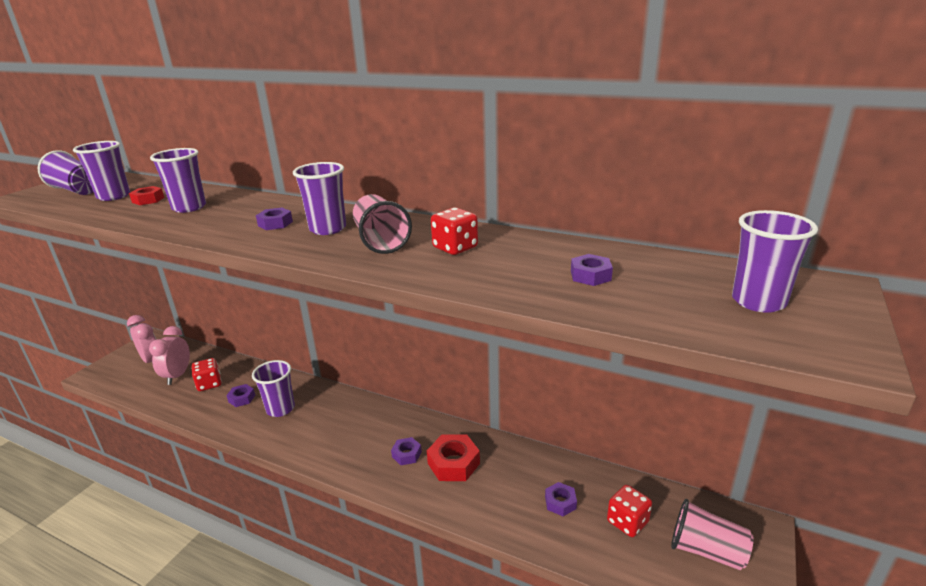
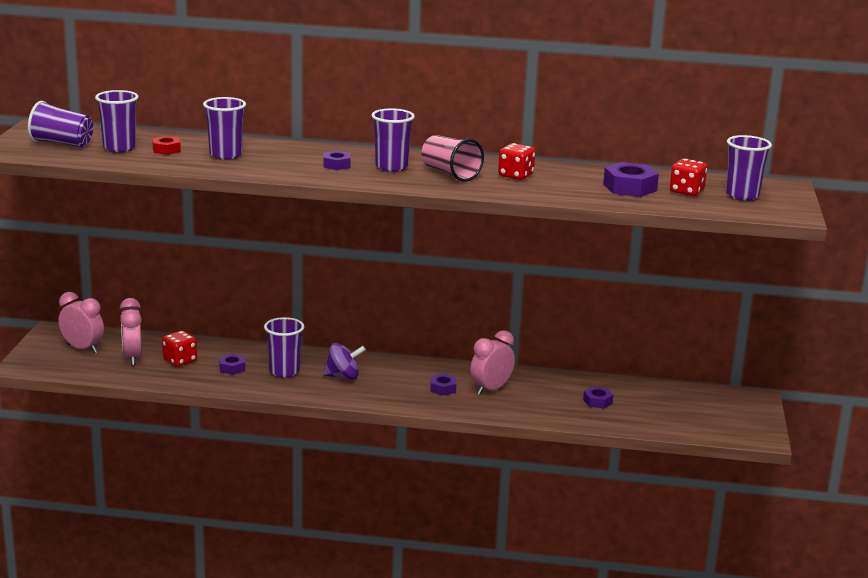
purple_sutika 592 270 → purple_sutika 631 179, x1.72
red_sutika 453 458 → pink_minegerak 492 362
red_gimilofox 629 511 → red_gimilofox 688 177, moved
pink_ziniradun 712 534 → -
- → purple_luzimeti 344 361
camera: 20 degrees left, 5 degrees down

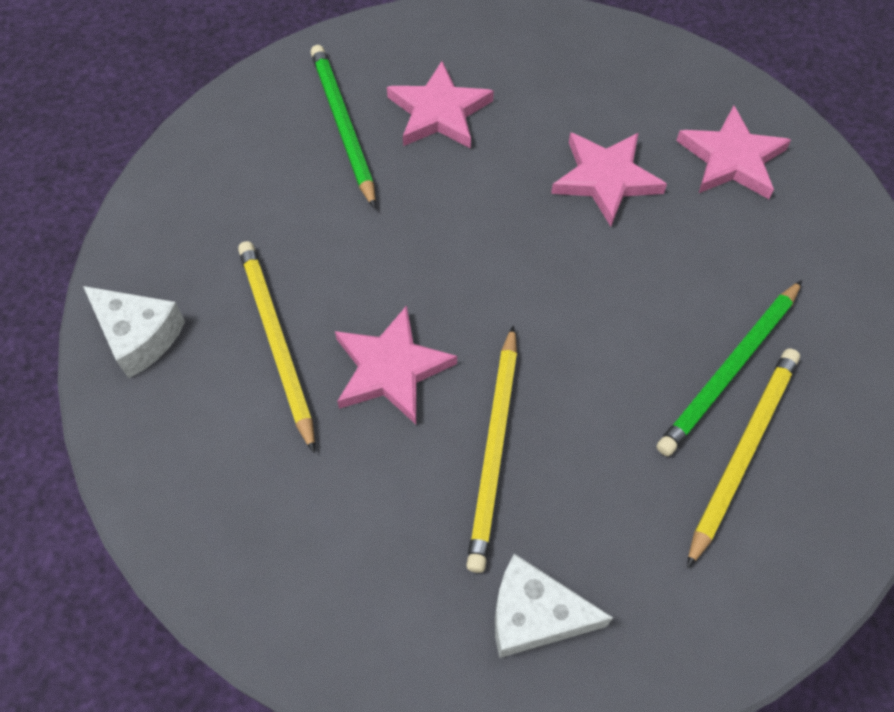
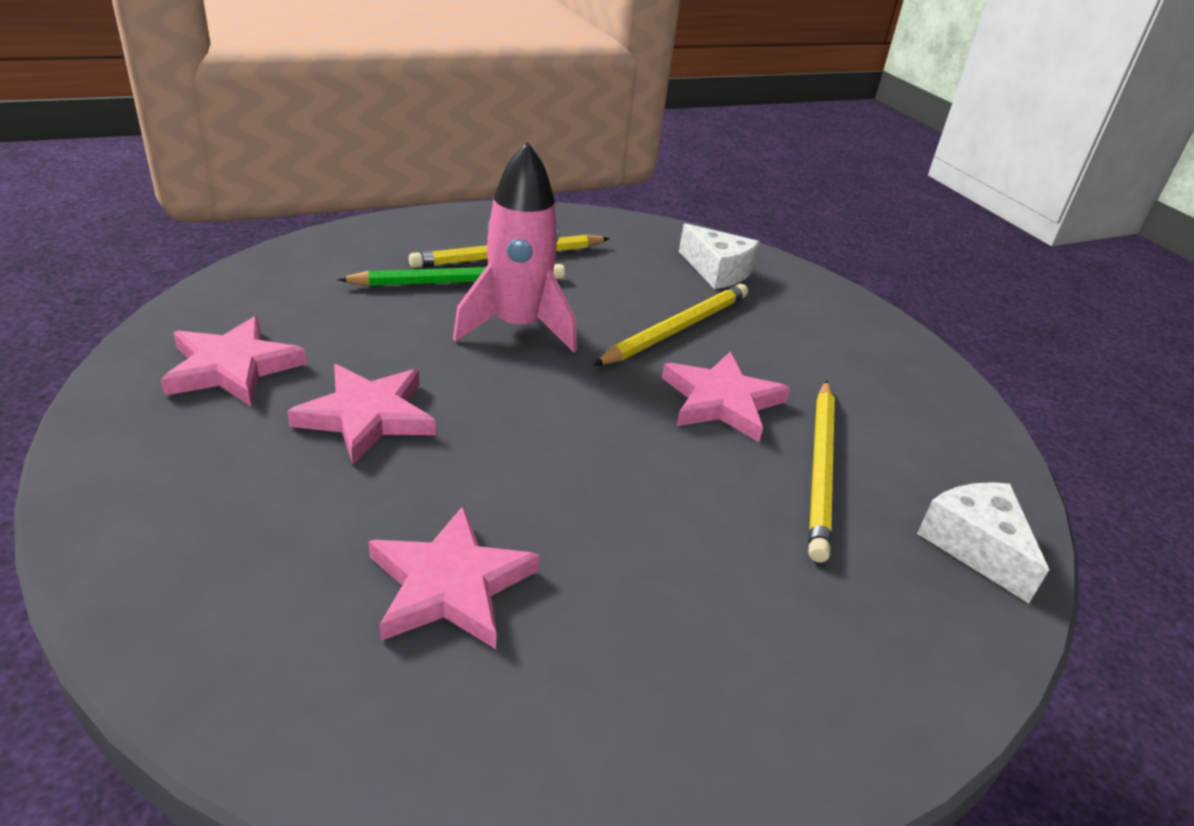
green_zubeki 343 127 → -
- → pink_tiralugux 515 247
camera: 150 degrees left, 25 degrees down

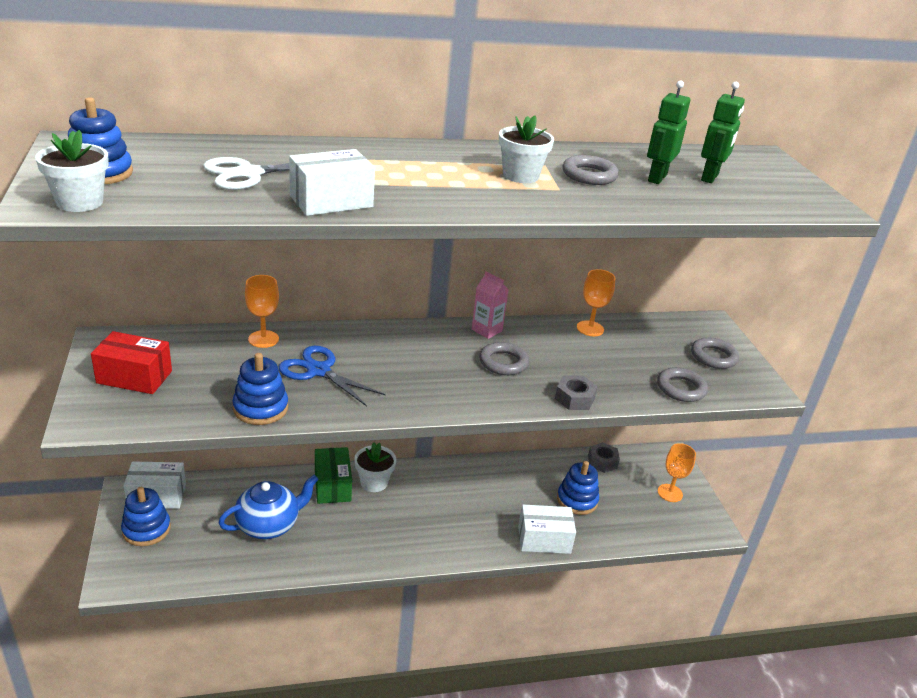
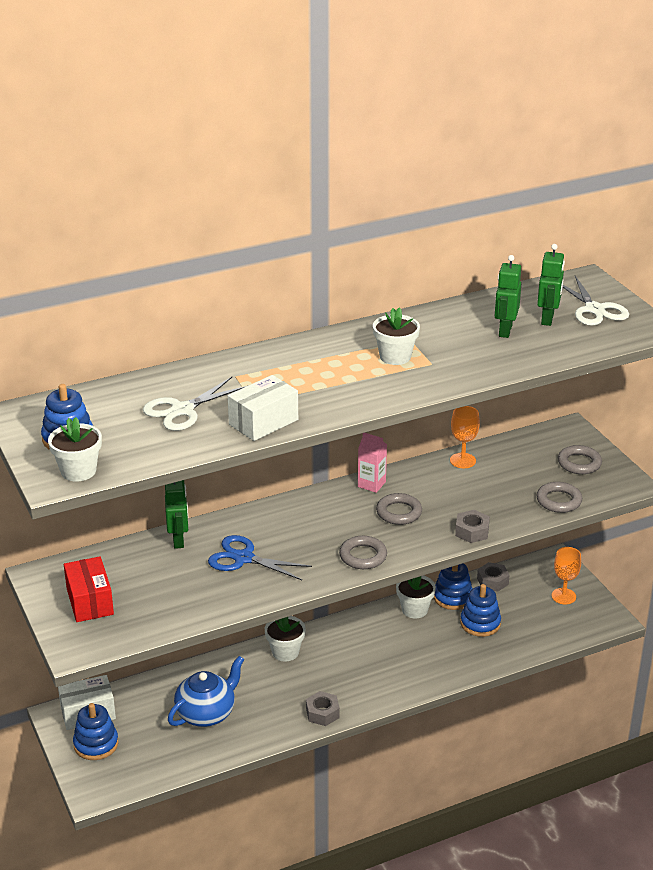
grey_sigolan 590 170 → grey_sigolan 363 552, moved
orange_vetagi 262 311 → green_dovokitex 176 514
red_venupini 131 362 → red_venupini 89 589, 75 degrees clockwise
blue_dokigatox 260 389 → blue_dokigatox 453 586, moved
green_venupini 333 475 → -
white_venupini 547 529 → -
- → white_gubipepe 596 301
- → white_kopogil 416 597
- → grey_sutika 323 708
camera: 10 degrees left, 0 degrees up

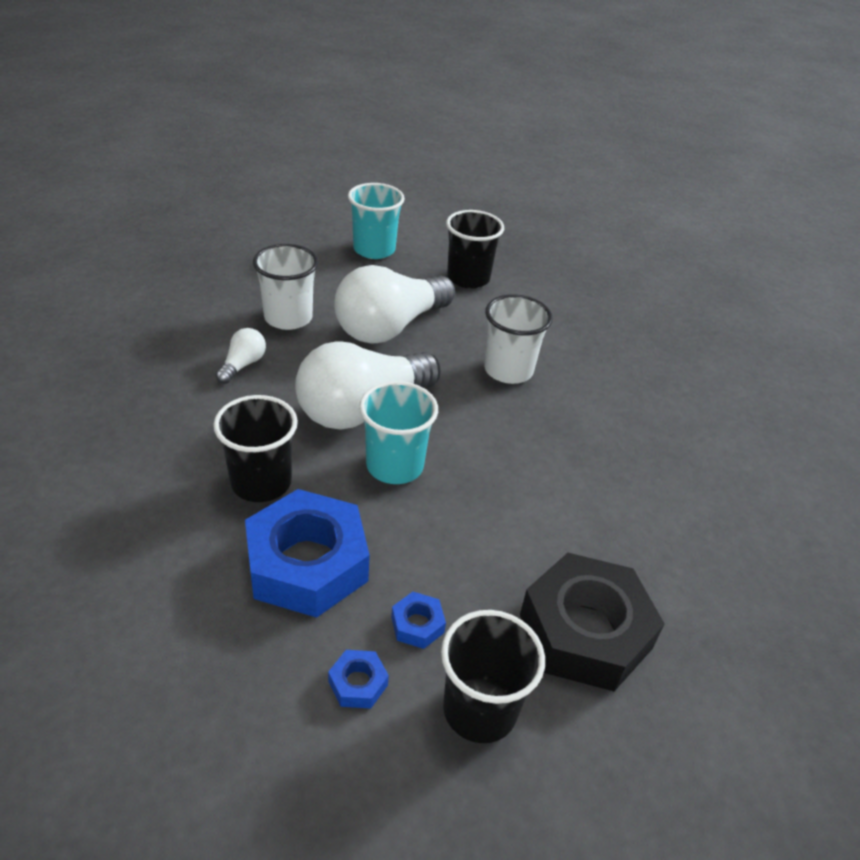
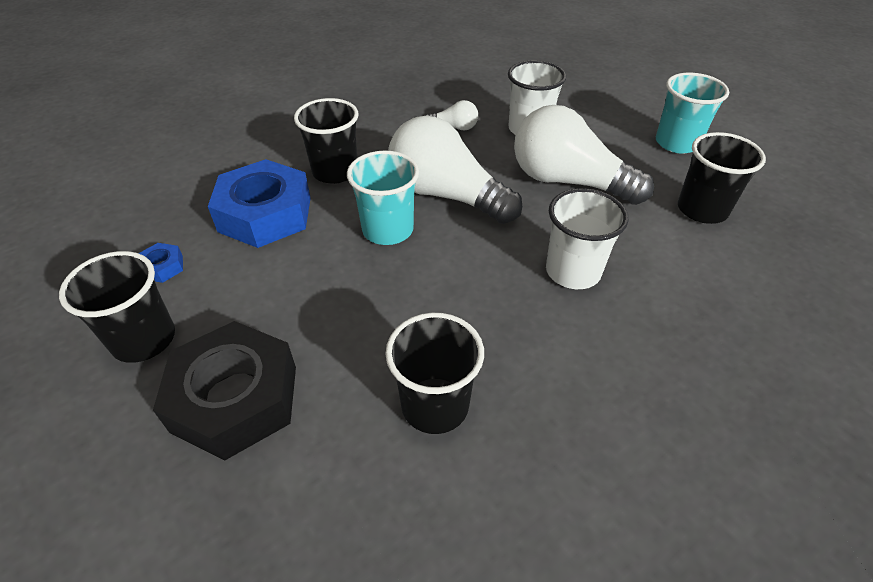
blue_sutika 418 620 → -
- → black_ziniradun 434 373
camera: 75 degrees right, 5 degrees up

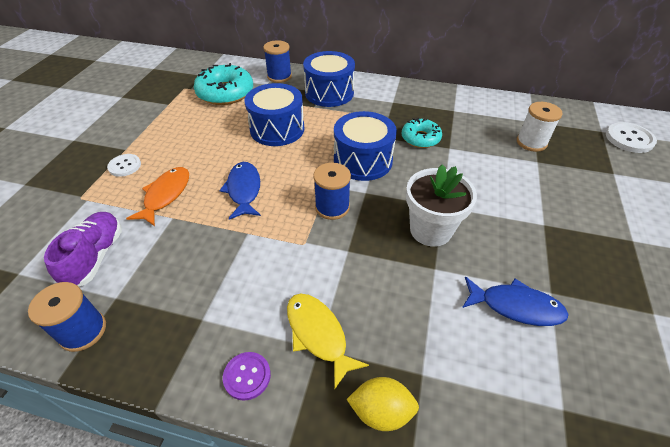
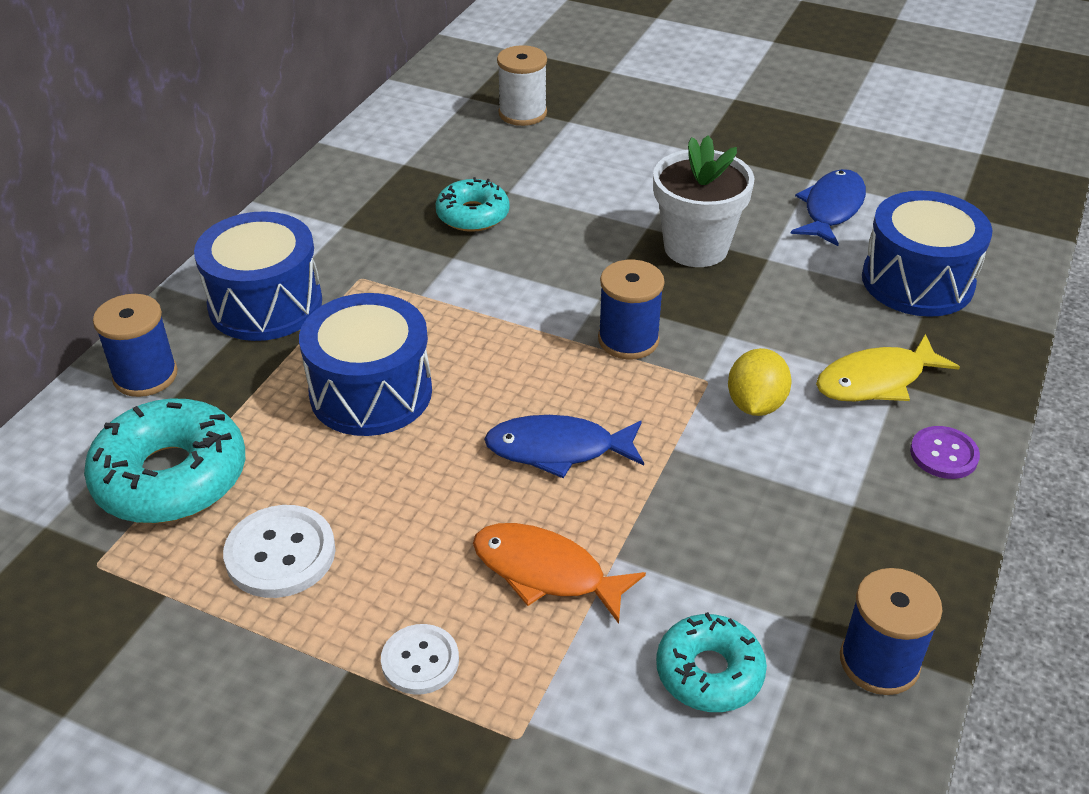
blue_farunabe 365 146 → blue_farunabe 927 254, moved
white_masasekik 631 137 → white_masasekik 279 551, moved
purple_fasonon 83 249 → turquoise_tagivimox 711 662
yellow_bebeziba 382 404 → yellow_bebeziba 760 382, moved
camera: 80 degrees left, 5 degrees down

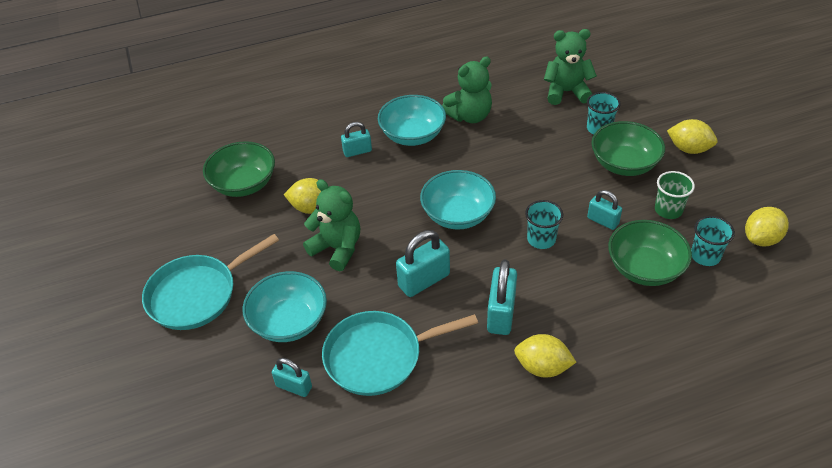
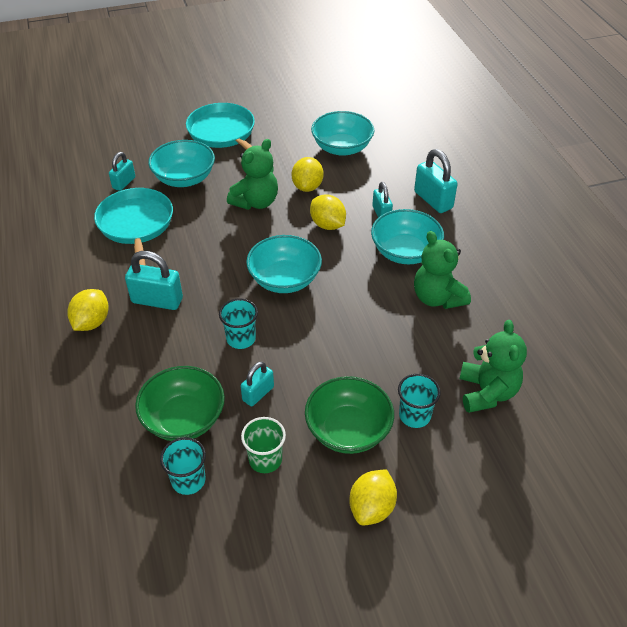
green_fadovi 239 169 → turquoise_fadovi 342 133
yellow_bebeziba 767 226 → yellow_bebeziba 328 212, moved
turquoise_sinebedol 423 263 → turquoise_sinebedol 436 181, moved
camera: 90 degrees right, 0 degrees up

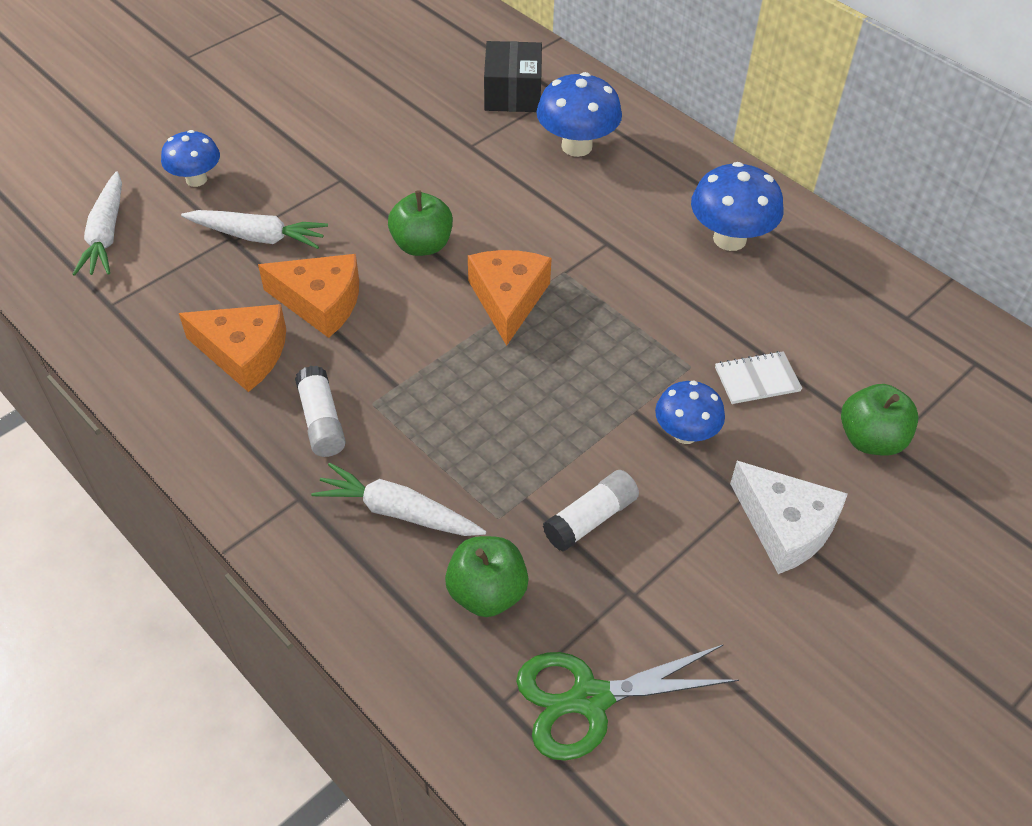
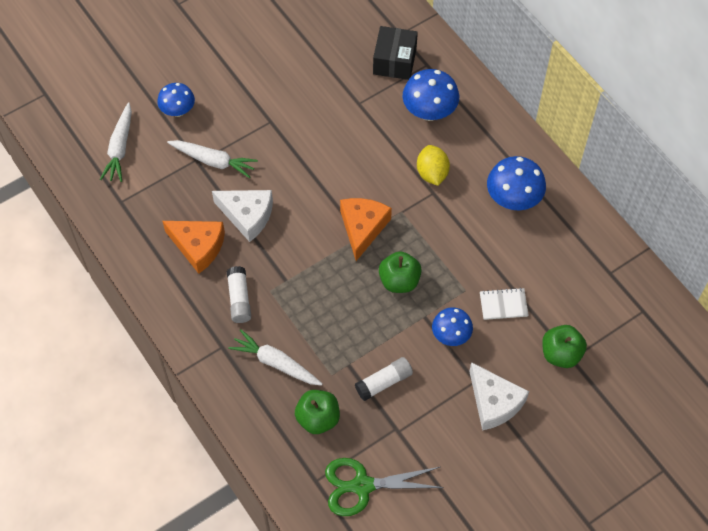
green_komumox 420 223 → green_komumox 400 272, moved
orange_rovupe 308 296 → white_rovupe 242 216
- → yellow_bebeziba 433 165
camera: 10 degrees right, 10 degrees up

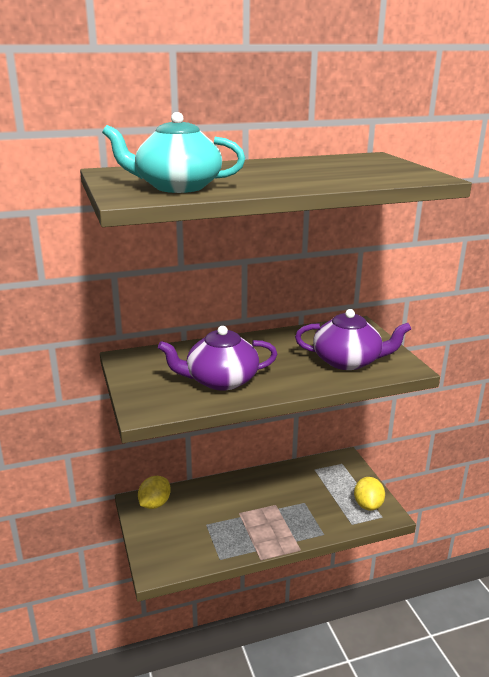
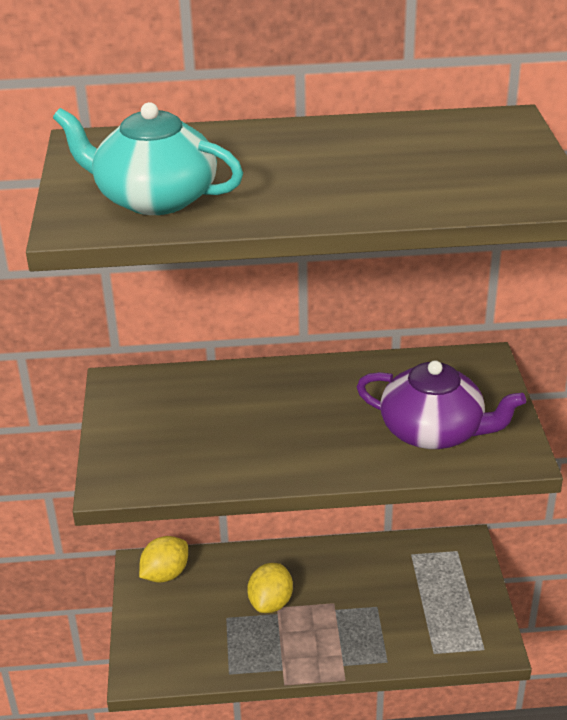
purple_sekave 217 358 → -
yellow_bebeziba 369 494 → yellow_bebeziba 270 588, moved
camera: 15 degrees right, 10 degrees up

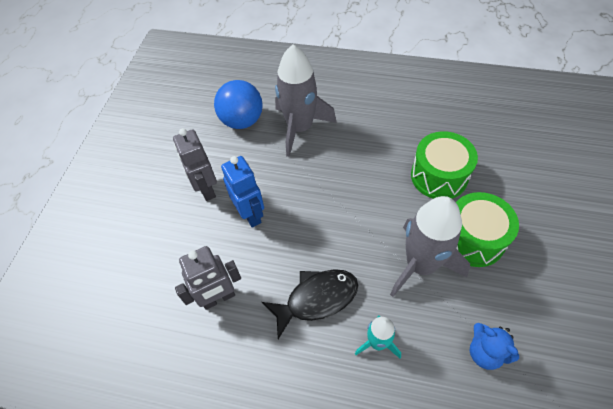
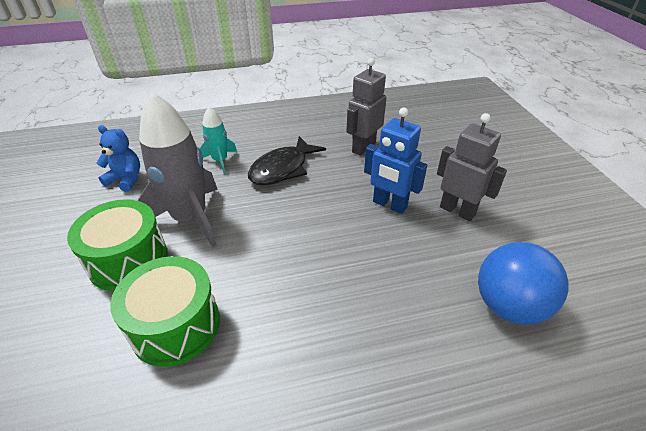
grey_tiralugux 306 101 → -
camera: 150 degrees right, 15 degrees down

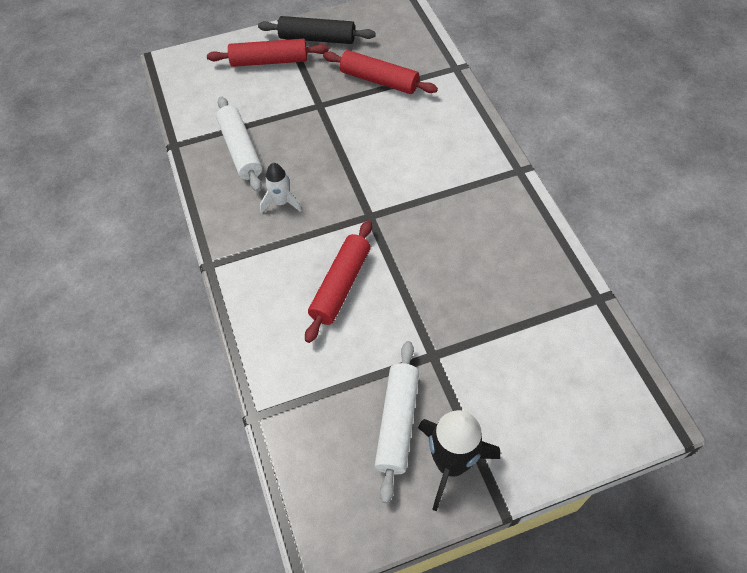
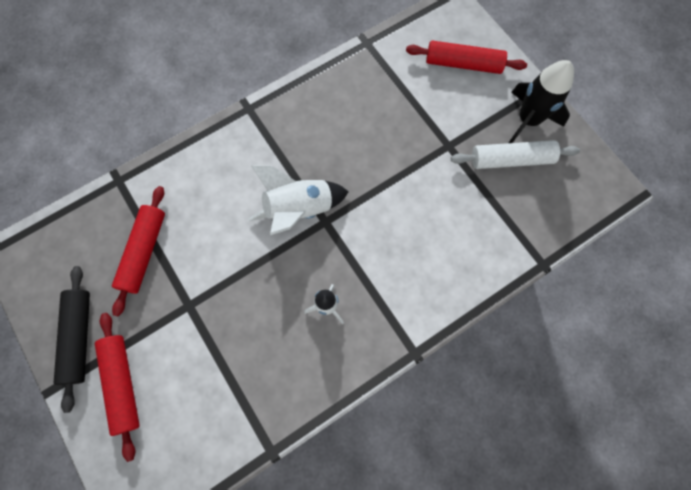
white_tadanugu 239 144 → -
red_tadanugu 338 281 → red_tadanugu 466 57, moved
- → white_tiralugux 298 200
camera: 105 degrees left, 15 degrees up

